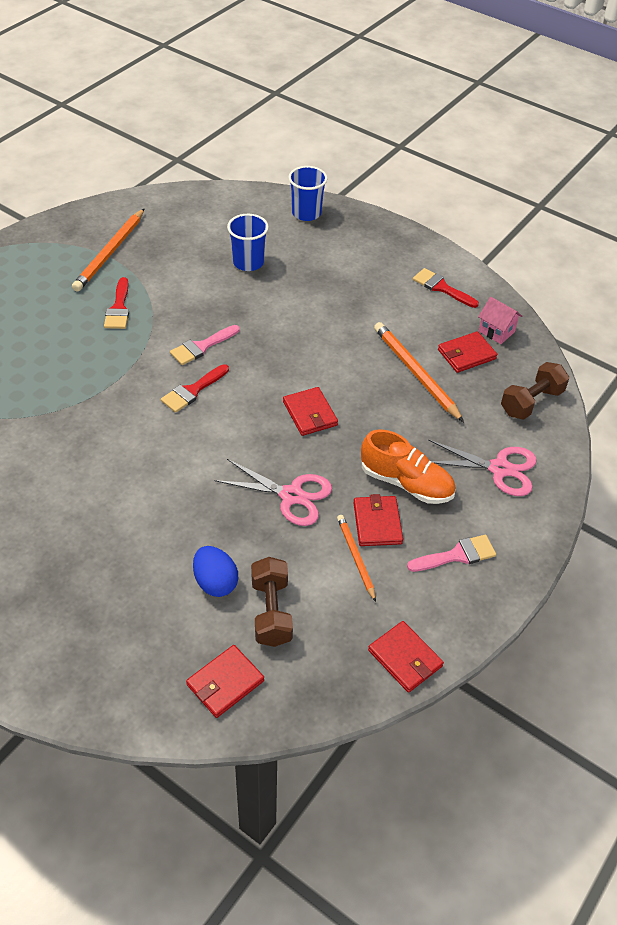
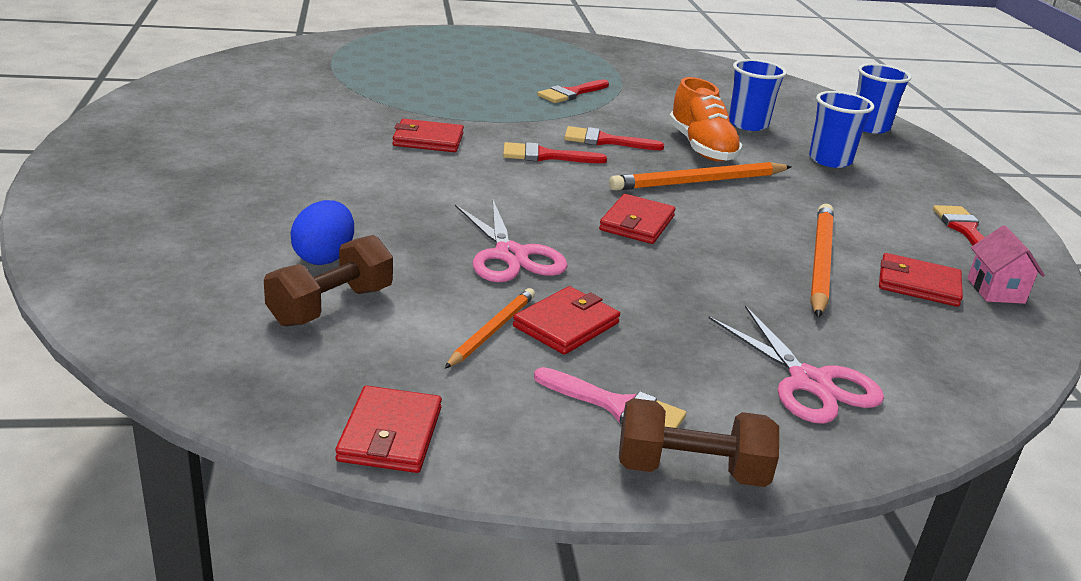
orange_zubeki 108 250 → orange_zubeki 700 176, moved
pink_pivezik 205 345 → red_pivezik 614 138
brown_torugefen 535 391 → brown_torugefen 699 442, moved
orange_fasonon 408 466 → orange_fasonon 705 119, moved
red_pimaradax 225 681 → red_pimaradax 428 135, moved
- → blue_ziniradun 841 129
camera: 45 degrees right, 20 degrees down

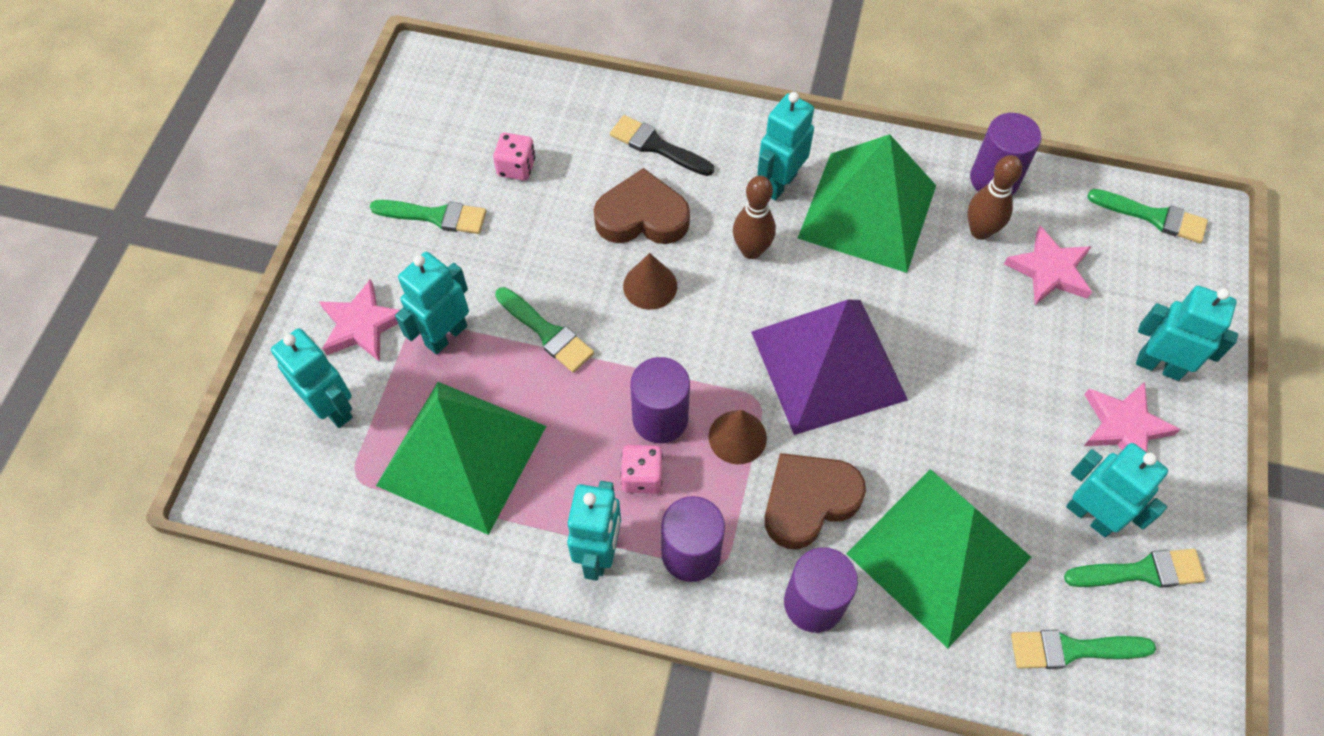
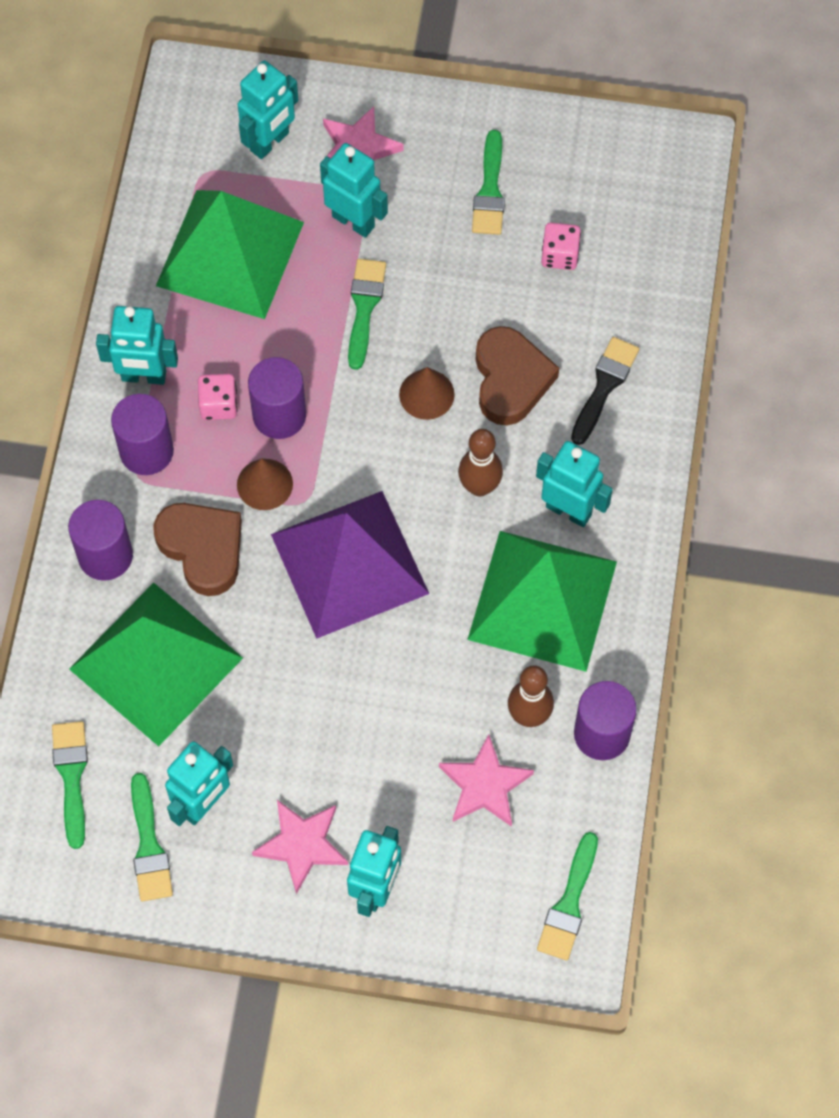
green_pivezik 544 330 → green_pivezik 367 314, 150 degrees clockwise
camera: 85 degrees right, 5 degrees up

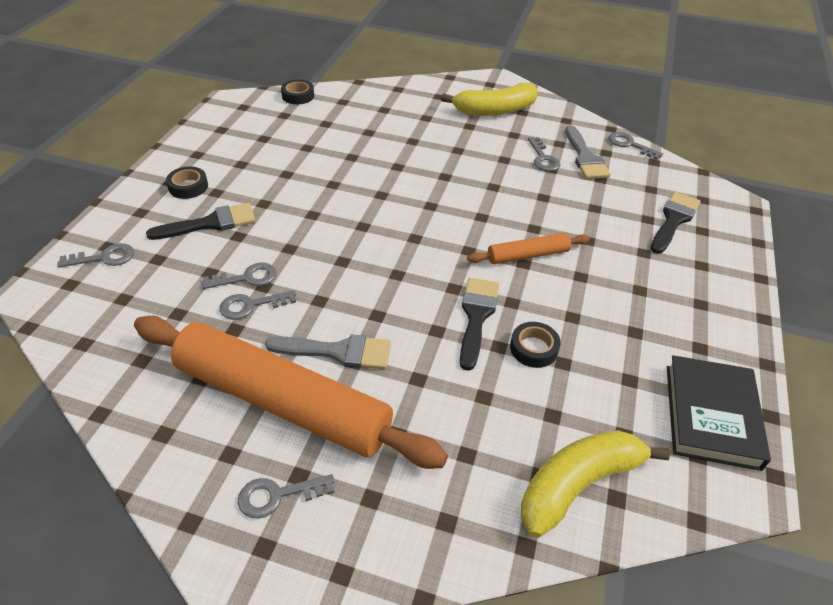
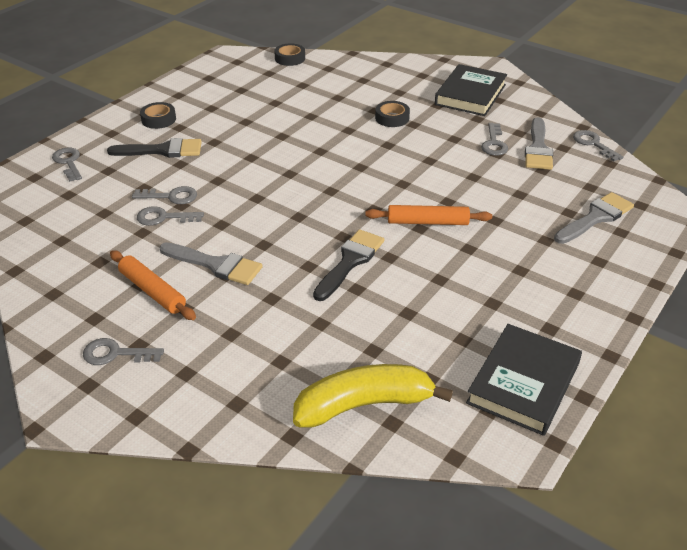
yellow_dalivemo 489 99 → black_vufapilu 471 90
black_pivezik 675 223 → grey_pivezik 594 218
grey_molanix 95 255 → grey_molanix 67 164, 120 degrees counterclockwise
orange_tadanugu 291 392 → orange_tadanugu 153 285, x0.45
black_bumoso 535 345 → black_bumoso 392 114, moved
camera: 20 degrees right, 5 degrees down

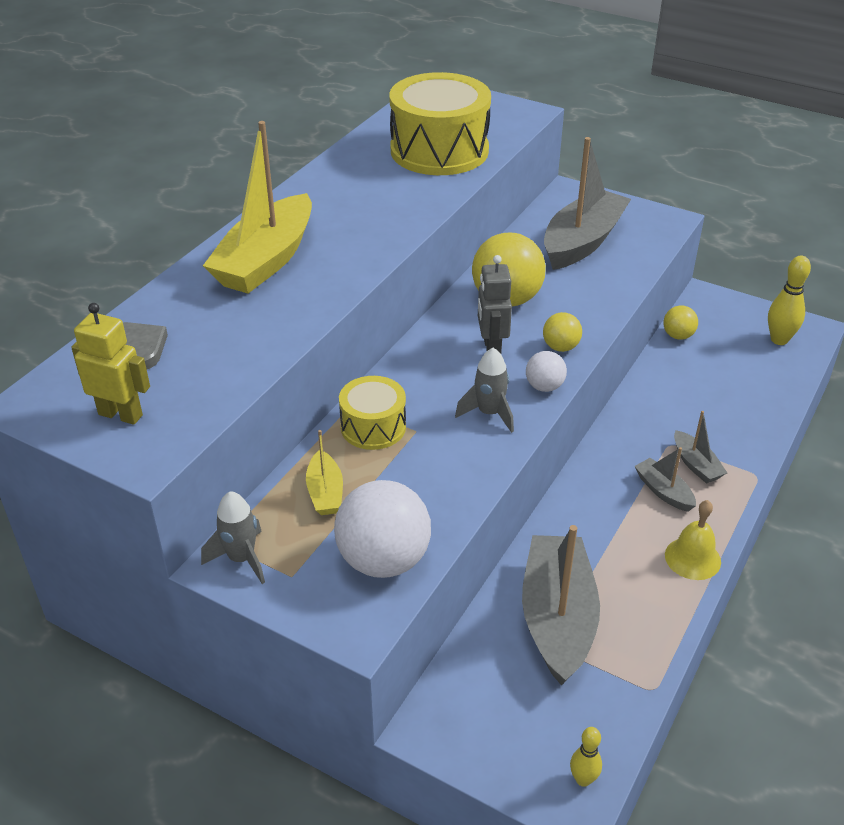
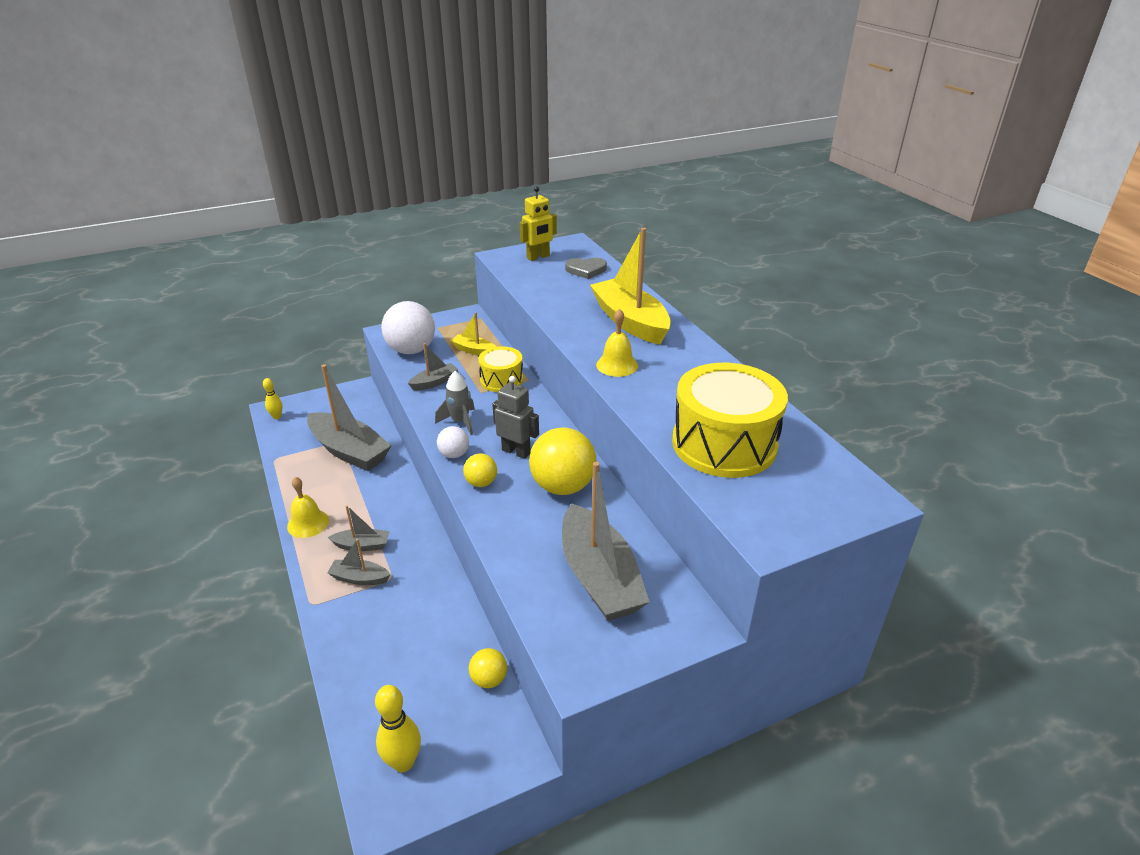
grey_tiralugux 233 537 → -
- → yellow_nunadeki 617 343
- → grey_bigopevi 433 366
camera: 125 degrees right, 5 degrees down

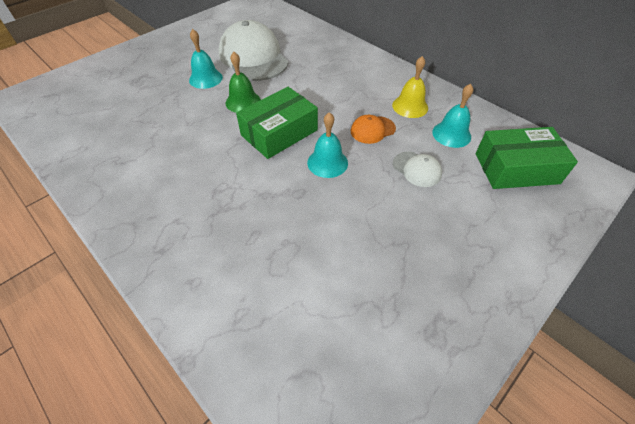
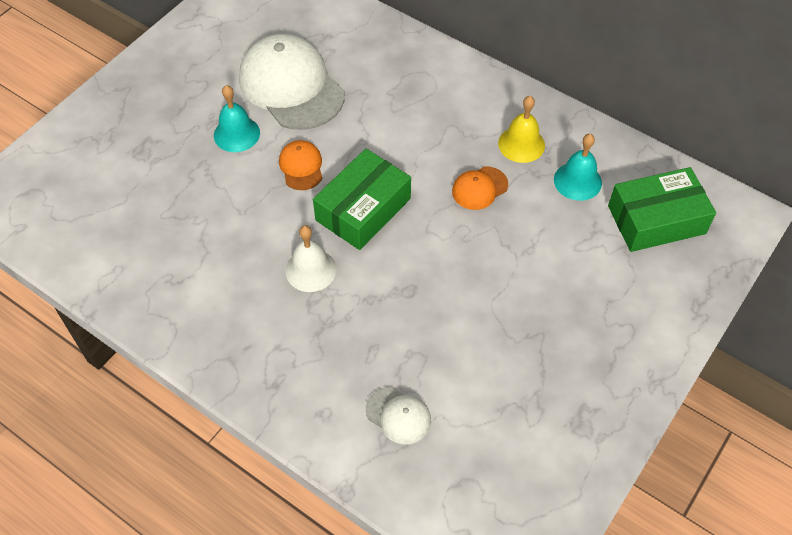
green_nunadeki 243 82 → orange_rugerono 300 165
turquoise_nunadeki 327 145 → -
white_rugerono 417 169 → white_rugerono 398 416, moved
- → white_nunadeki 311 258
camera: 10 degrees left, 5 degrees up

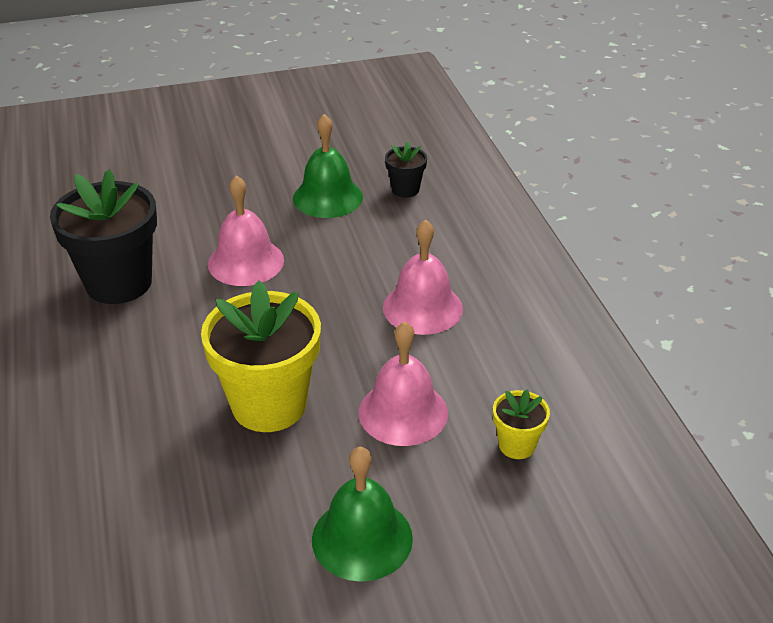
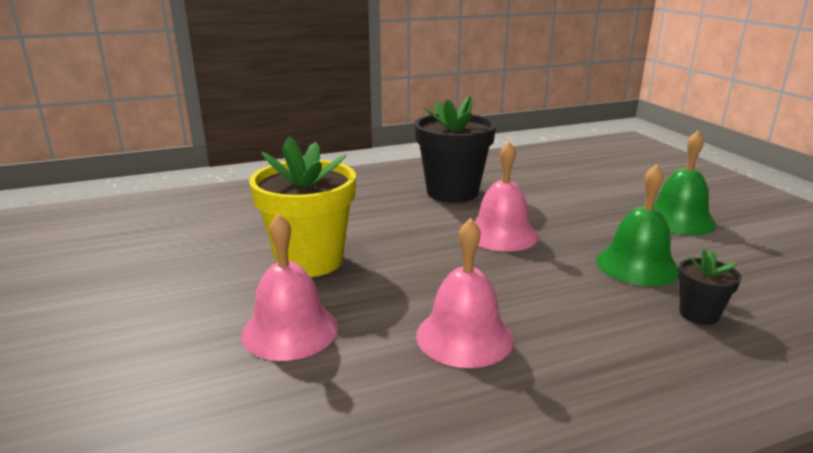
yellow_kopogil 521 424 → -
green_nunadeki 362 514 → green_nunadeki 684 183, moved
camera: 85 degrees right, 15 degrees down

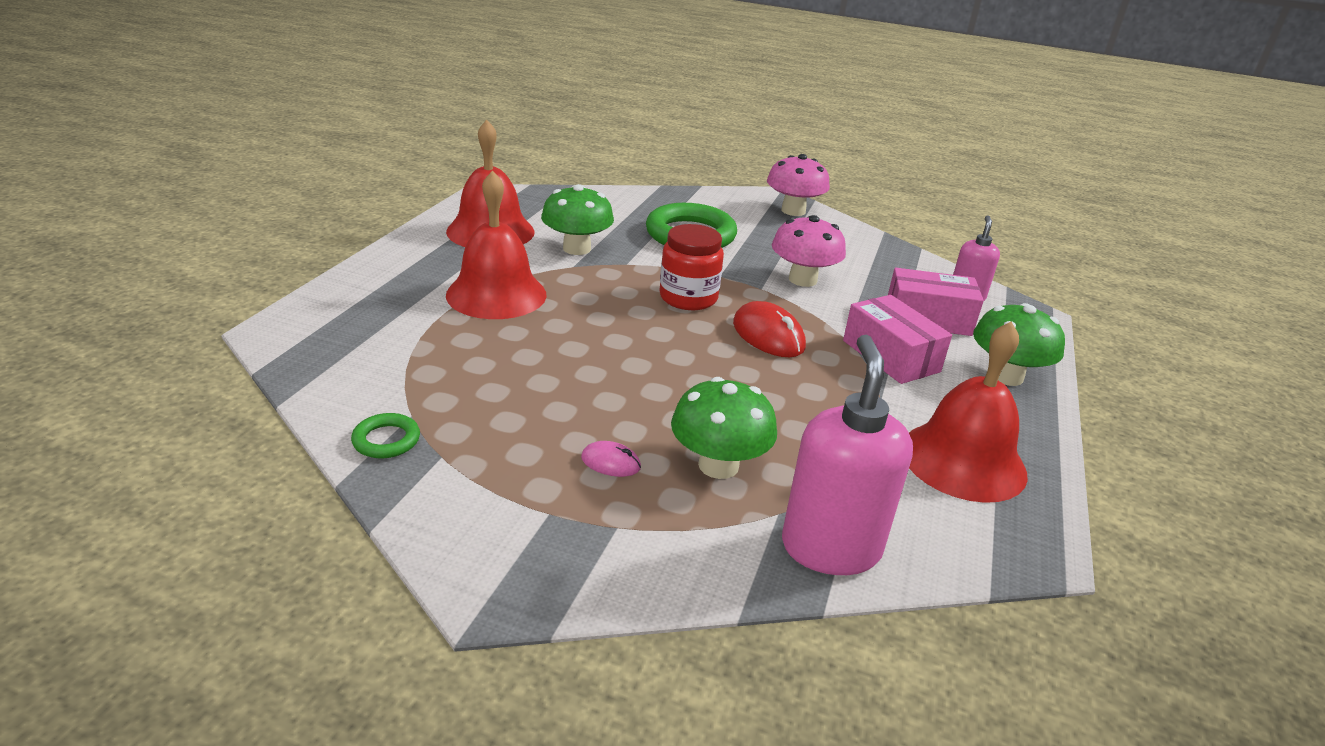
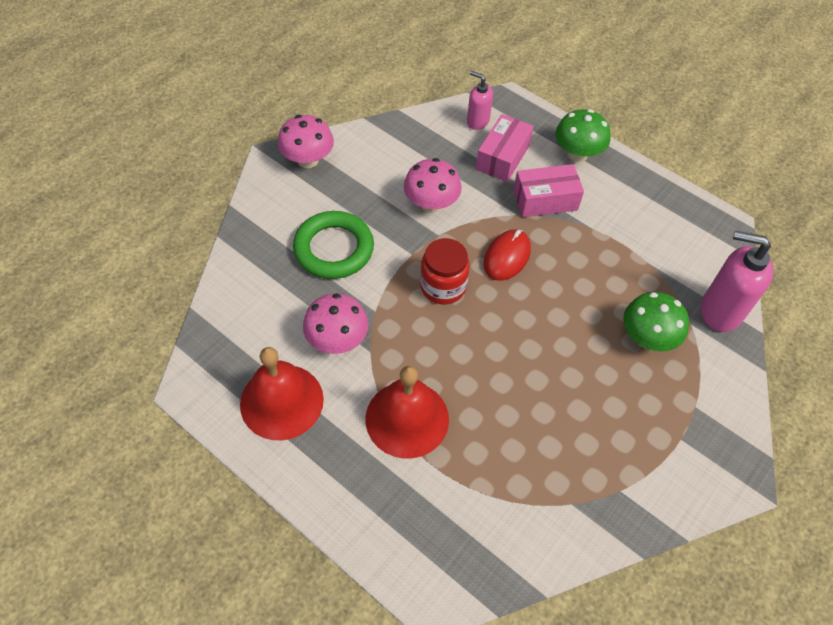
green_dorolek 577 219 → pink_dorolek 336 323
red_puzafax 769 329 → red_puzafax 507 254, 45 degrees counterclockwise
red_nunadeki 968 412 → -
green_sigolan 385 435 → -
pink_puzafax 611 459 → -
camera: 70 degrees left, 25 degrees up

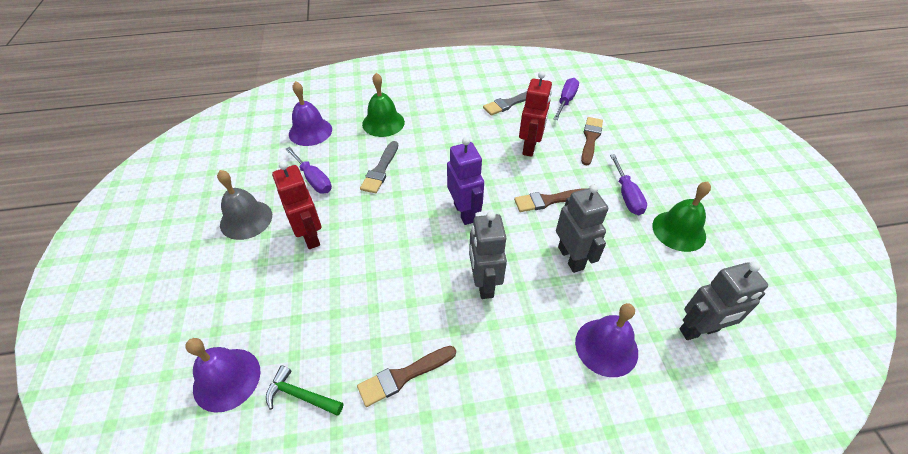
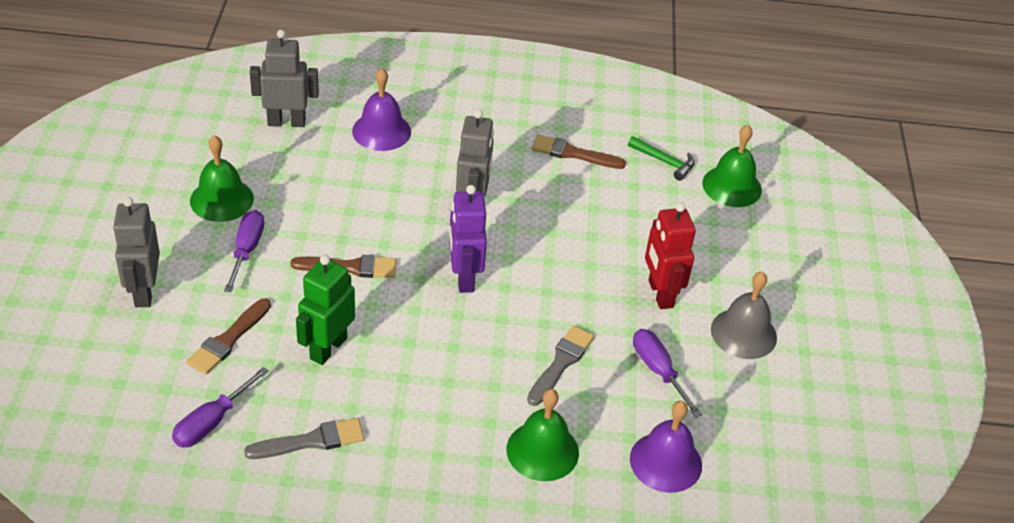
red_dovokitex 535 114 → green_dovokitex 325 310
grey_dovokitex 582 228 → grey_dovokitex 136 252, moved
purple_nunadeki 222 375 → green_nunadeki 732 166
brown_pivezik 406 376 → brown_pivezik 579 152, 150 degrees counterclockwise
camera: 170 degrees left, 5 degrees down

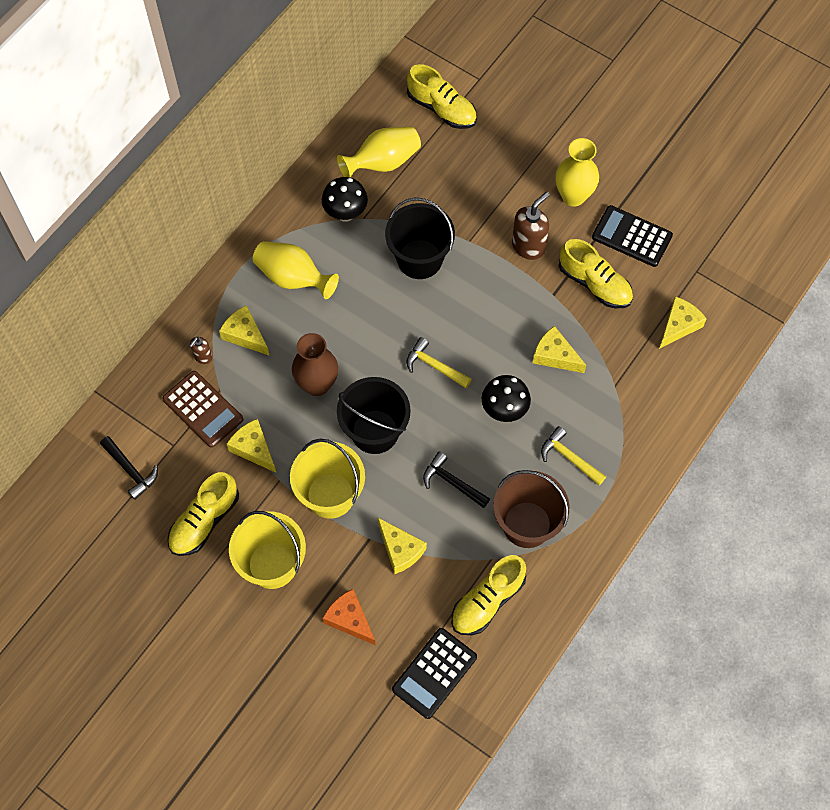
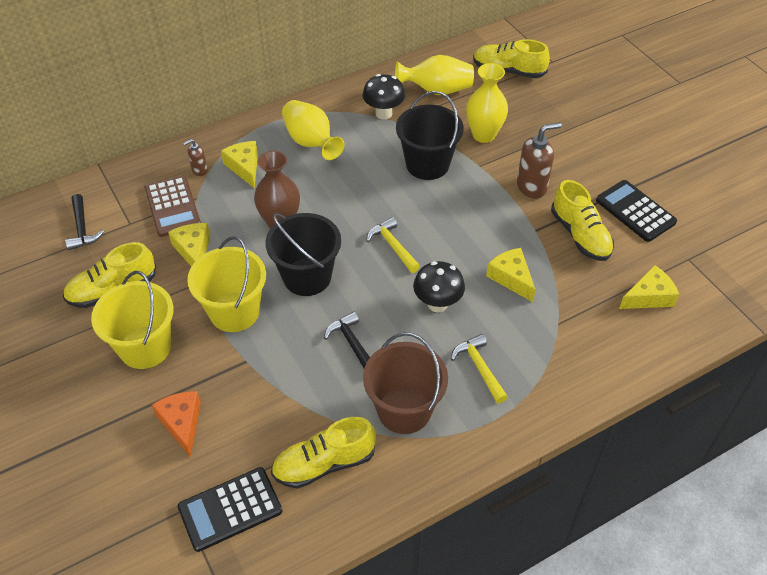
yellow_fasonon 442 96 → yellow_fasonon 511 58, 135 degrees clockwise
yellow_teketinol 577 172 → yellow_teketinol 487 103, moved
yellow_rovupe 402 546 → -
camera: 25 degrees right, 15 degrees down

